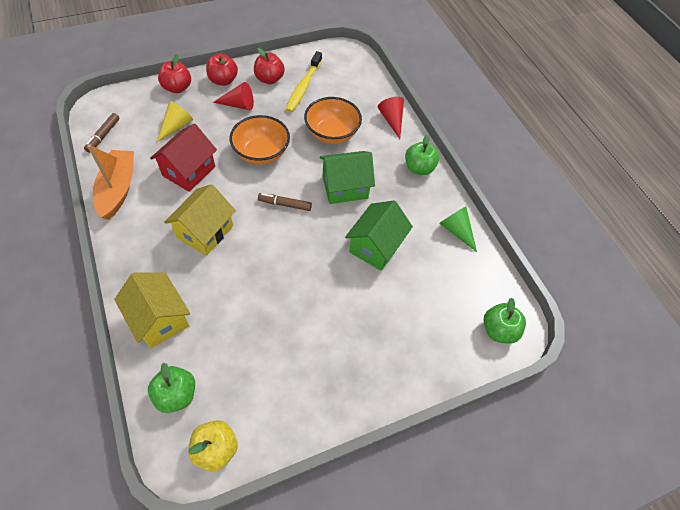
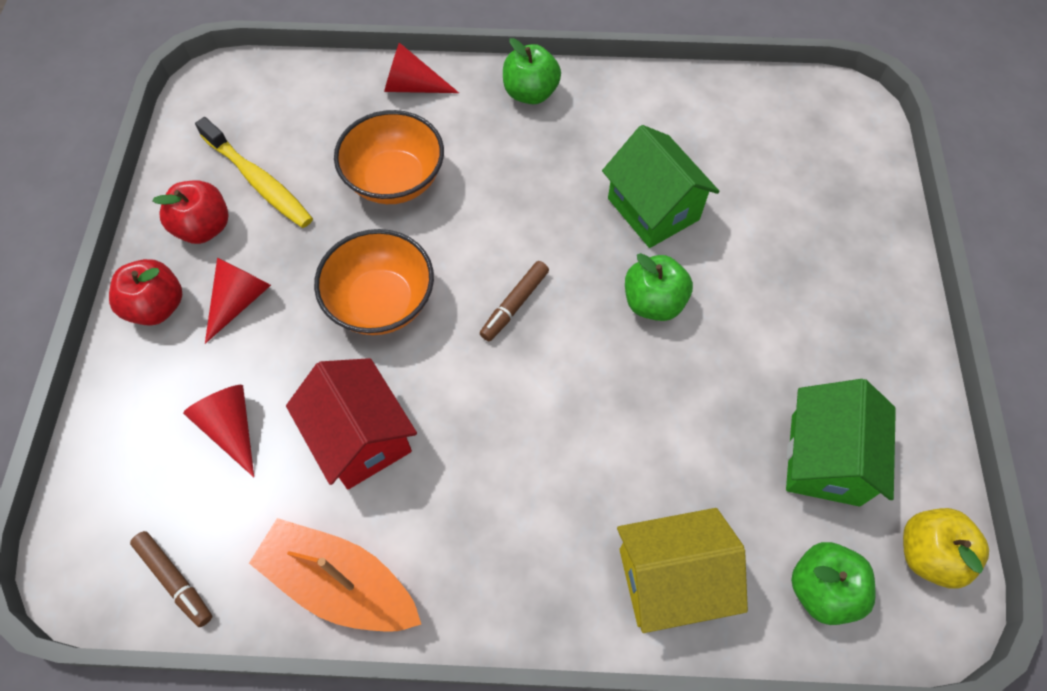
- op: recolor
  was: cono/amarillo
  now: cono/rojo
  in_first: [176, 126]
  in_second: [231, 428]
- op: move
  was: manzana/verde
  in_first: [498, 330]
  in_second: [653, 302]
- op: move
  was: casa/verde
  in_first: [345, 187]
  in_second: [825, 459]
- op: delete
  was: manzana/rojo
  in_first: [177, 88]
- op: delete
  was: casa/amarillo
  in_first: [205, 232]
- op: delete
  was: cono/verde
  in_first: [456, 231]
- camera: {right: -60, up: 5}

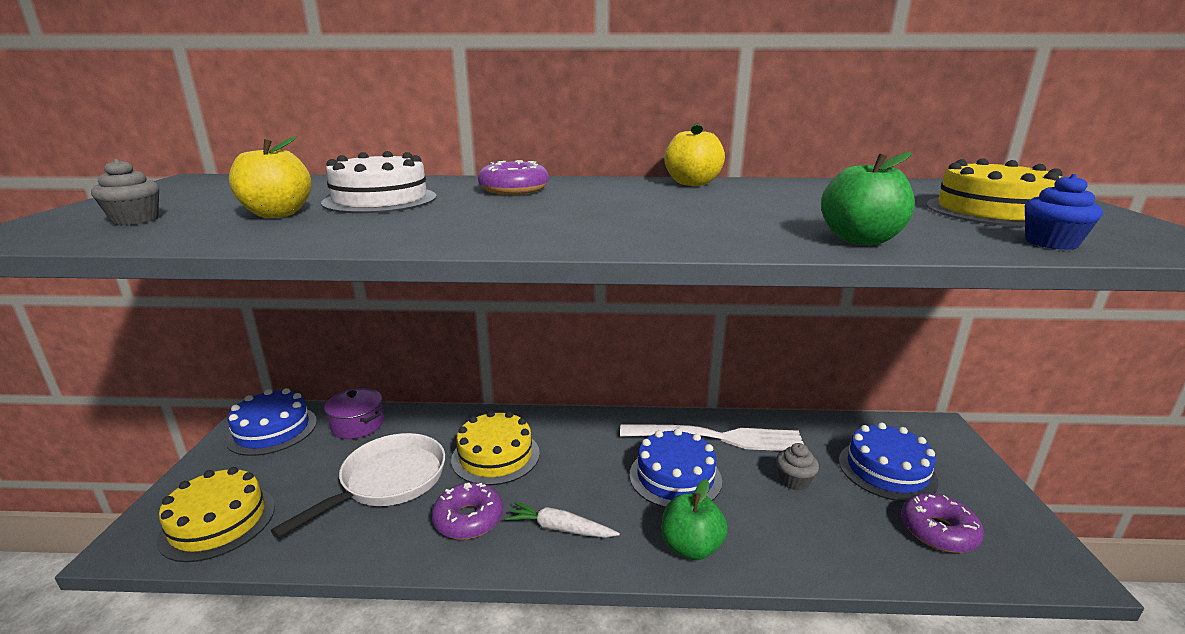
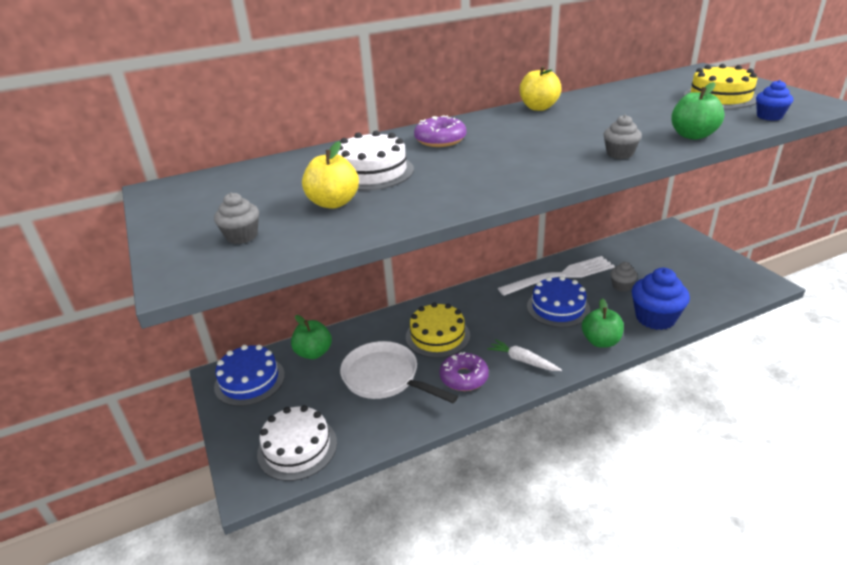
- op: recolor
  was: tarta/amarillo
  now: tarta/blanco
  in_first: [218, 522]
  in_second: [297, 448]
- op: replace
  was: olla/morado
  now: manzana/verde
  in_first: [357, 425]
  in_second: [314, 353]
- op: rotate
  was: sartén/blanco
  in_first: [388, 481]
  in_second: [385, 378]
  clockwise: -60
- op: rotate
  was: zanahoria/blanco
  in_first: [560, 528]
  in_second: [523, 360]
  clockwise: 45
- op: insert
  now: magdalena/gris
  in_second: [619, 154]
- op: insert
  now: magdalena/azul
  in_second: [655, 318]
- op: delete
  was: tarta/azul
  in_first: [886, 470]
- op: delete
  was: rosquilla/morado
  in_first: [938, 531]
- camera: {right: -25, up: 10}

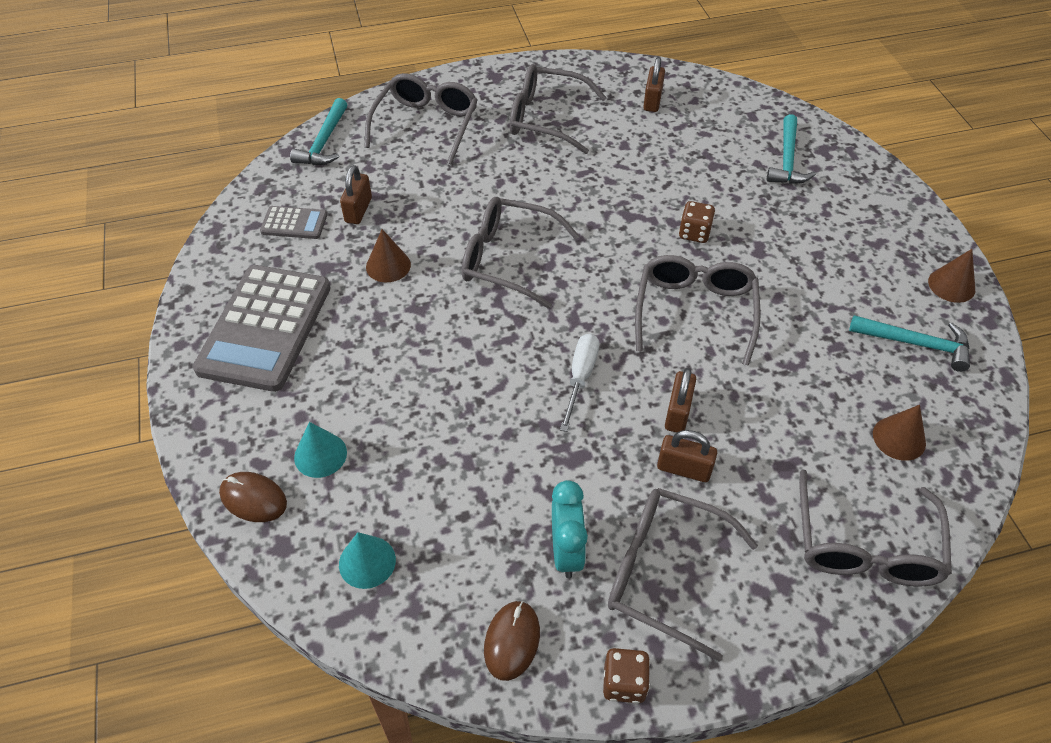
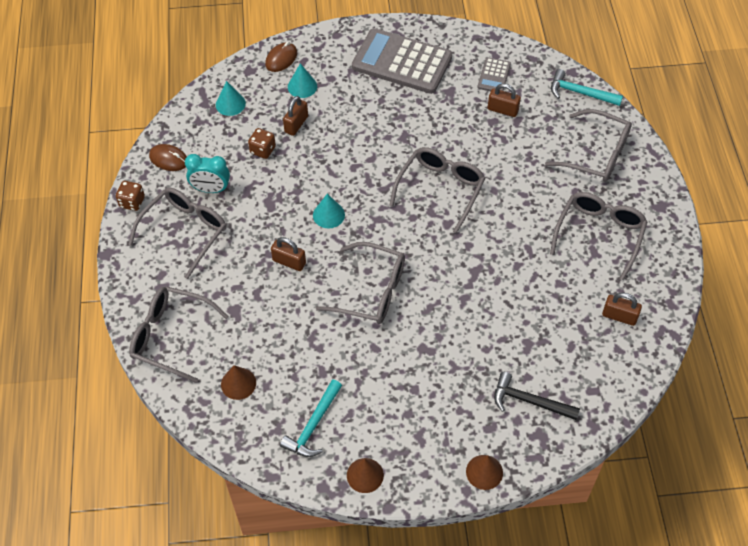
- op: move
  was: dado/marrón
  in_first: [694, 233]
  in_second: [263, 150]
- op: move
  was: candado/marrón
  in_first: [684, 469]
  in_second: [296, 124]
- op: replace
  was: destornillador/blanco
  now: cono/turquesa
  in_first: [580, 377]
  in_second: [328, 215]
- op: move
  was: cono/marrón
  in_first: [388, 265]
  in_second: [484, 472]
- op: recolor
  was: martillo/turquesa
  now: martillo/negro
  in_first: [787, 160]
  in_second: [529, 401]
- camera: {right: 100, up: 5}

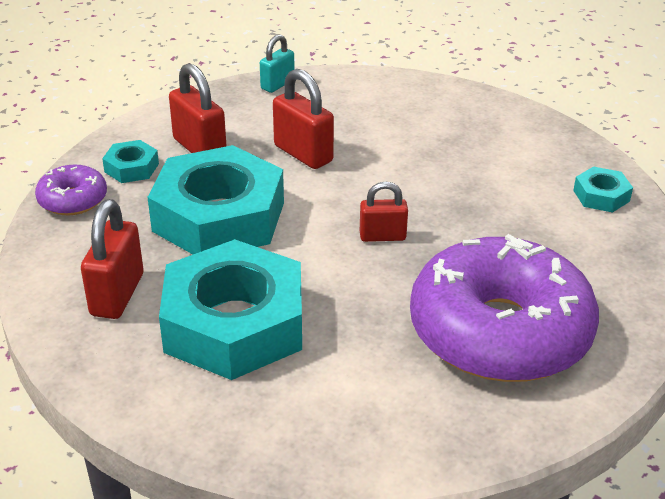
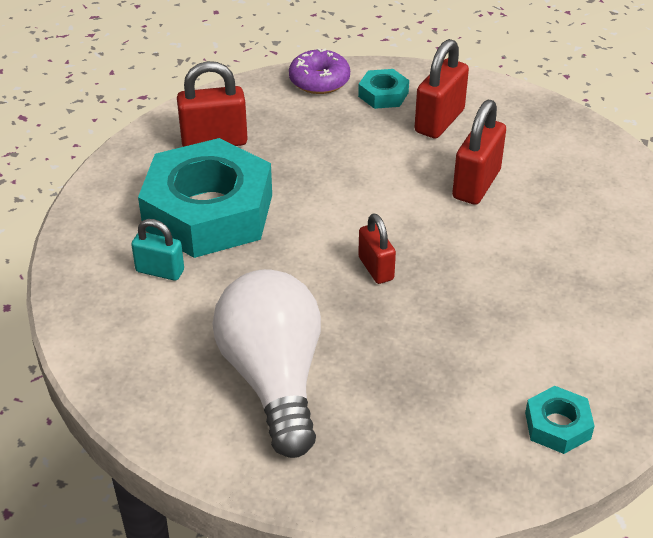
- op: move
  was: candado/turquesa
  in_first: [277, 84]
  in_second: [160, 271]
- op: replace
  was: rosquilla/morado
  now: bombilla/blanco
  in_first: [499, 332]
  in_second: [274, 379]
- op: delete
  was: tuerca/turquesa
  in_first: [219, 217]
- camera: {right: 70, up: 5}

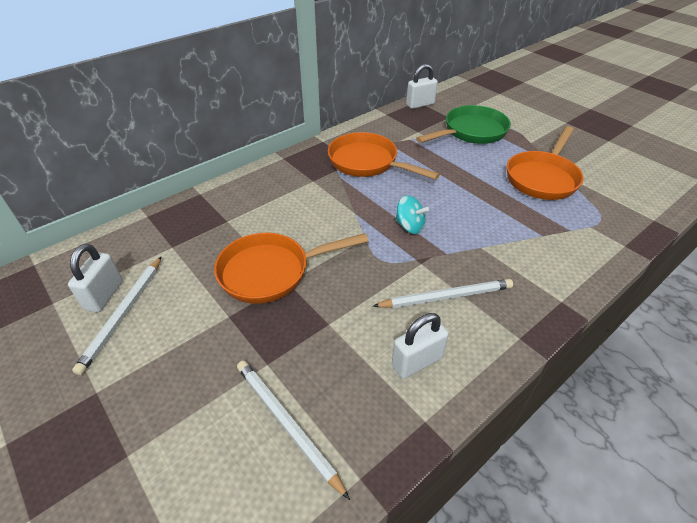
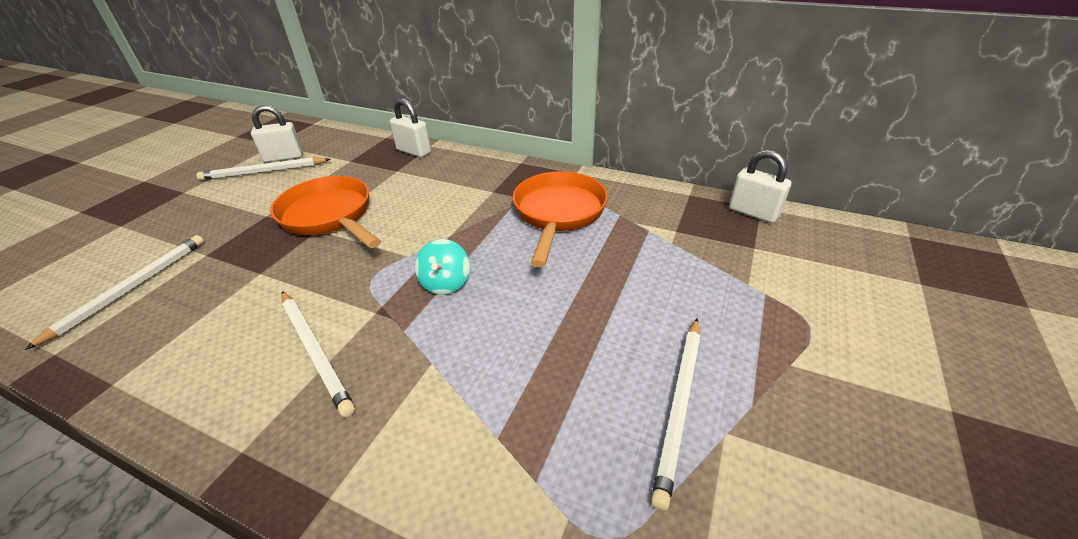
- op: move
  was: candado/blanco
  in_first: [416, 362]
  in_second: [414, 151]
- op: replace
  was: sartén/naranja
  now: lápiz/blanco
  in_first: [542, 178]
  in_second: [679, 405]
- op: delete
  was: sartén/verde
  in_first: [471, 132]
- camera: {right: 65, up: -5}

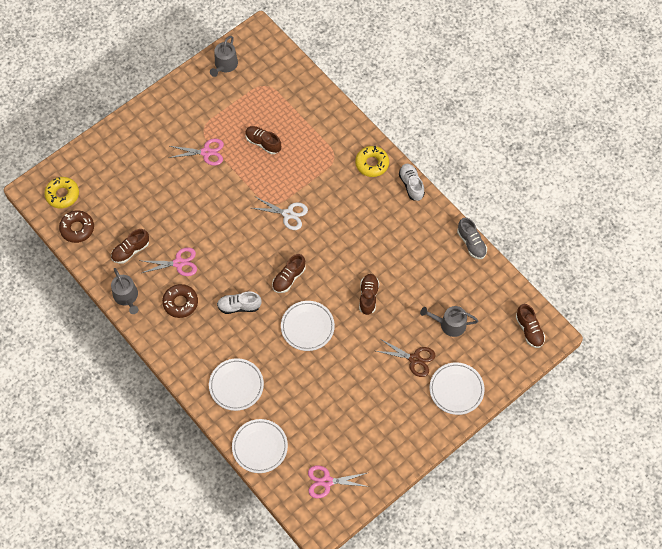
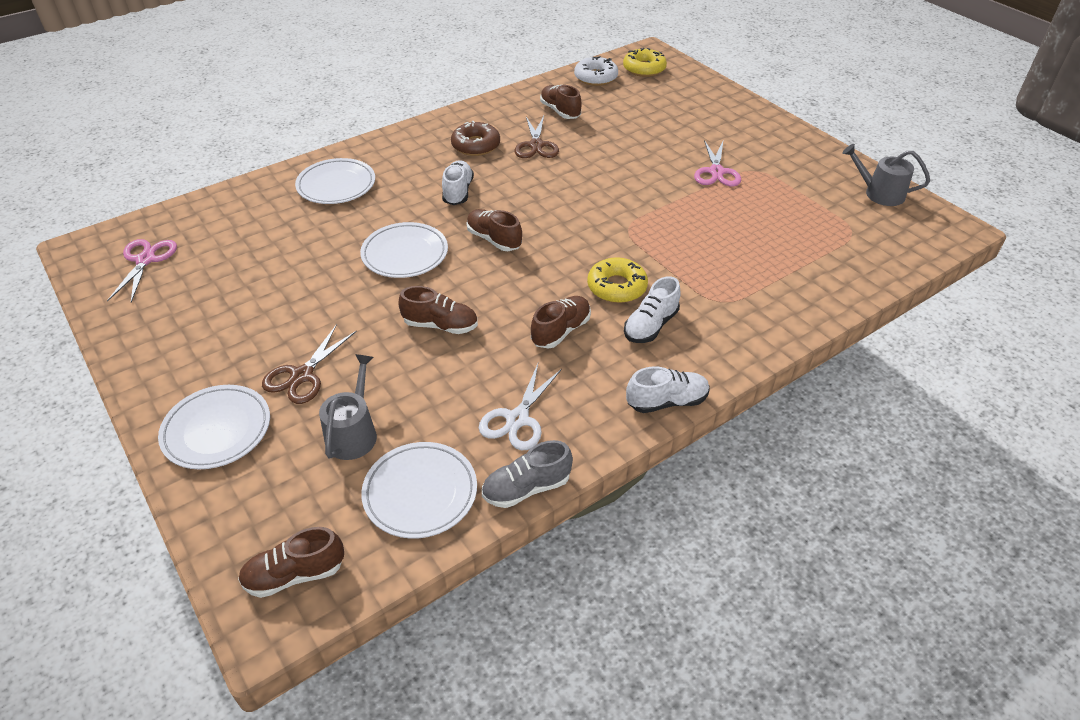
- op: move
  was: plato/blanco
  in_first: [260, 447]
  in_second: [420, 493]
- op: move
  was: tijeras/blanco
  in_first: [288, 214]
  in_second: [517, 419]
- op: recolor
  was: tijeras/rosa
  now: tijeras/marrón
  in_first: [178, 263]
  in_second: [536, 145]
- op: move
  was: zapato/marrón
  in_first: [263, 143]
  in_second: [561, 331]
- op: recolor
  was: rosquilla/marrón
  now: rosquilla/blanco
  in_first: [77, 228]
  in_second: [595, 77]
- op: move
  was: rosquilla/amarillo
  in_first: [372, 163]
  in_second: [617, 287]
- op: insert
  now: zapato/blanco
  in_second: [650, 326]
- op: delete
  was: regadera/gris
  in_first: [126, 297]
- camera: {right: 95, up: -20}

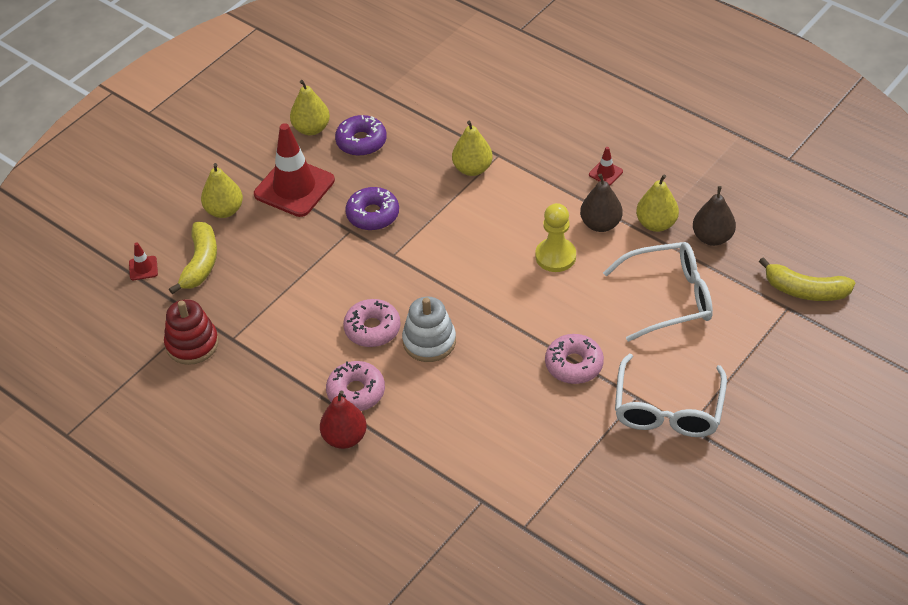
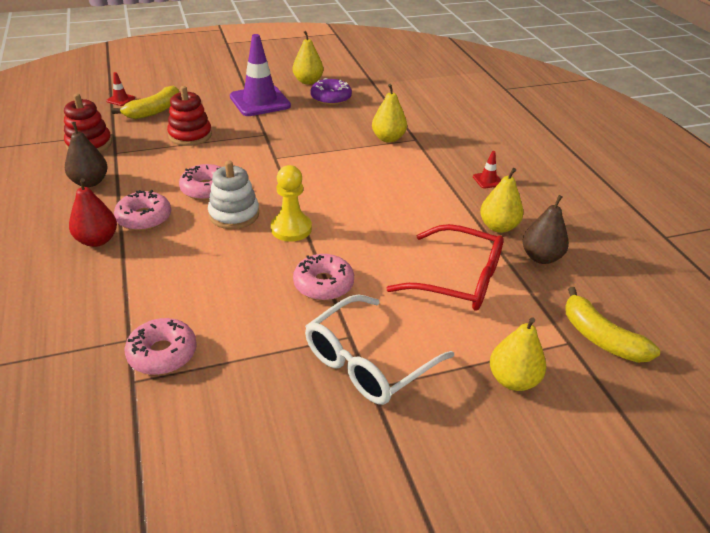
- op: move
  was: pera/marrón
  in_first: [600, 224]
  in_second: [90, 182]
- op: insert
  now: rosquilla/rosa
  in_second: [162, 353]
- op: insert
  now: juguete apilable/rojo
  in_second: [190, 135]
- op: recolor
  was: cono de tráfico/rojo
  now: cono de tráfico/morado
  in_first: [294, 187]
  in_second: [260, 101]
- op: move
  was: peón/amarillo
  in_first: [555, 256]
  in_second: [291, 228]
- op: recolor
  was: gafas/blanco
  now: gafas/rojo
  in_first: [669, 298]
  in_second: [458, 279]
- op: move
  was: pera/amarillo
  in_first: [224, 210]
  in_second: [513, 380]
- op: delete
  was: rosquilla/morado
  in_first: [373, 214]
- camera: {right: 30, up: -10}

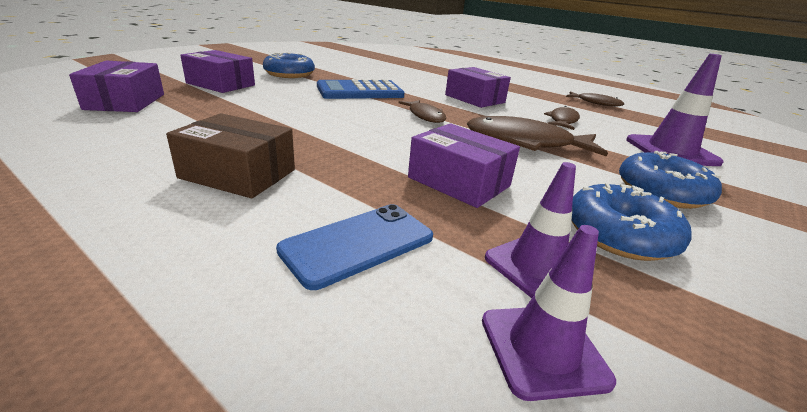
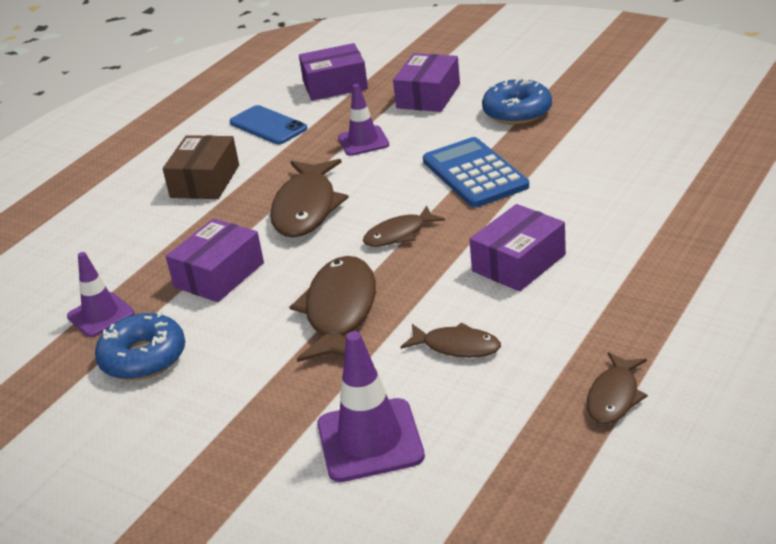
- op: move
  was: móvil/azul
  in_first: [358, 243]
  in_second: [268, 126]
- op: insert
  now: pez/marrón
  in_second: [306, 208]
- op: move
  was: cono de tráfico/morado
  in_first: [543, 349]
  in_second: [363, 141]
- op: delete
  was: rosquilla/azul
  in_first: [661, 192]
- camera: {right: 90, up: 5}

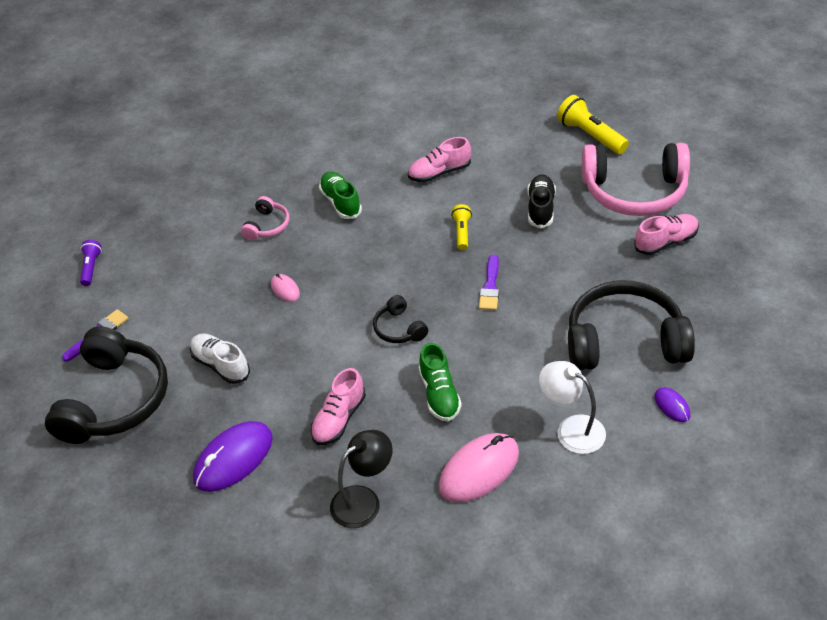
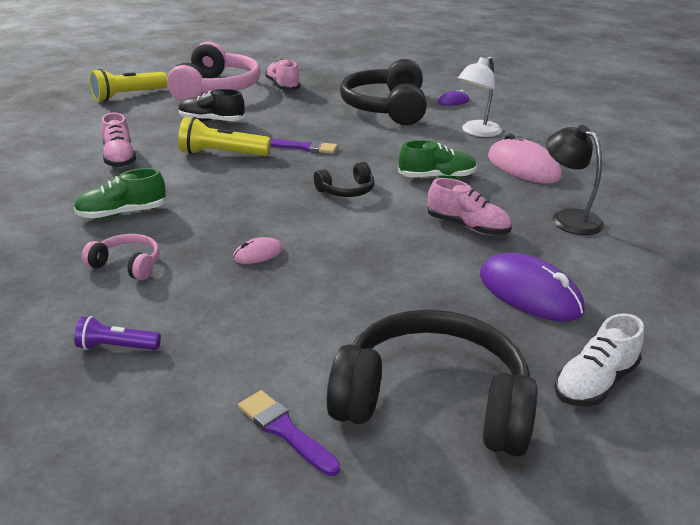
- op: move
  was: lámpara de mano/morado
  in_first: [91, 268]
  in_second: [116, 347]
- op: resize
  was: lámpara de mano/amarillo
  in_first: [462, 232]
  in_second: [222, 154]
  ratio: 1.71
- op: move
  was: zapato/blanco
  in_first: [221, 365]
  in_second: [594, 383]
- camera: {right: -90, up: -15}

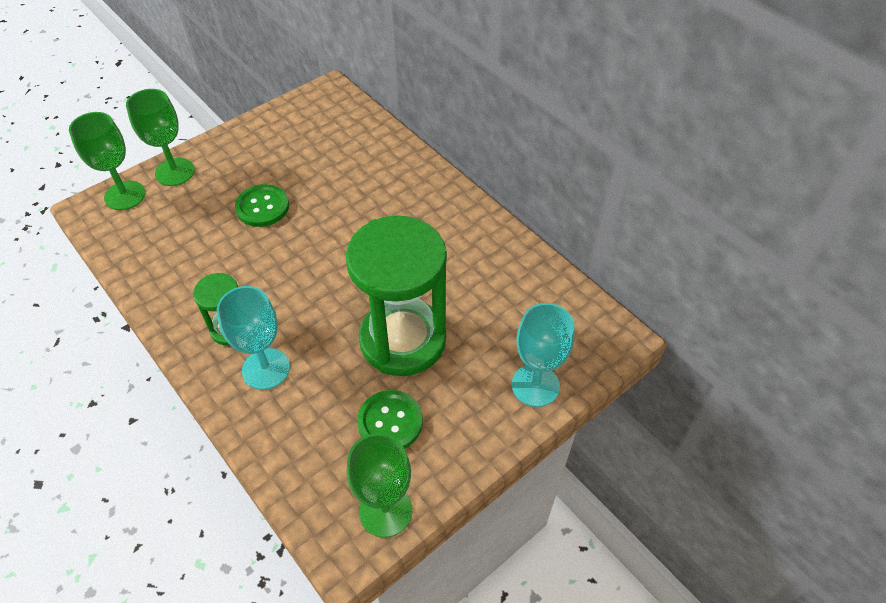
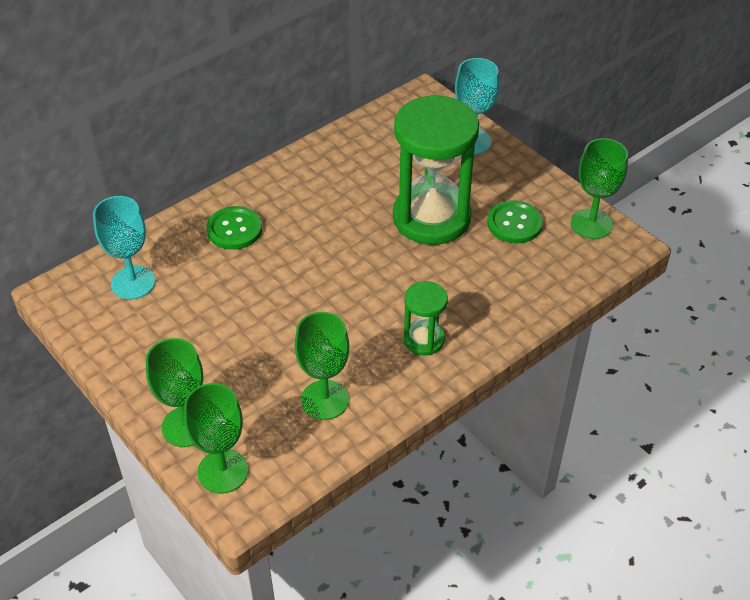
- op: move
  was: copa/turquesa
  in_first: [266, 369]
  in_second: [133, 282]
- op: move
  was: botón/verde
  in_first: [262, 207]
  in_second: [234, 229]
- op: insert
  now: copa/verde
  in_second: [325, 400]
- camera: {right: -90, up: -5}

